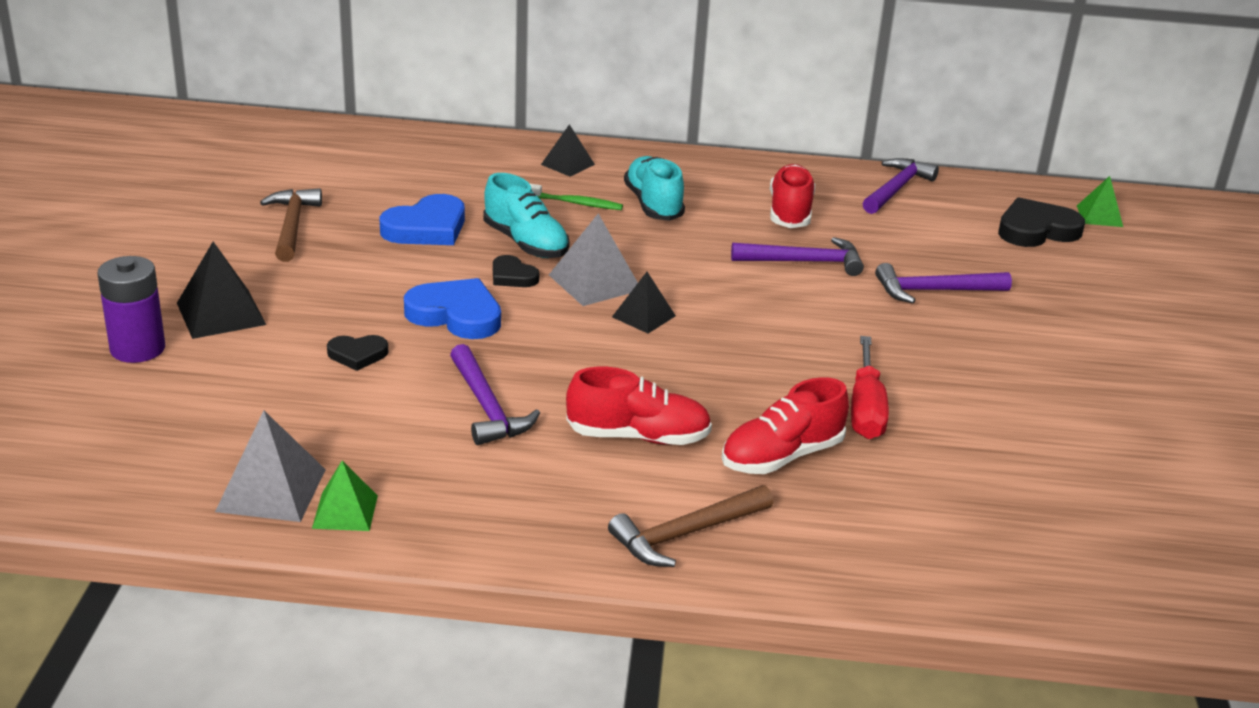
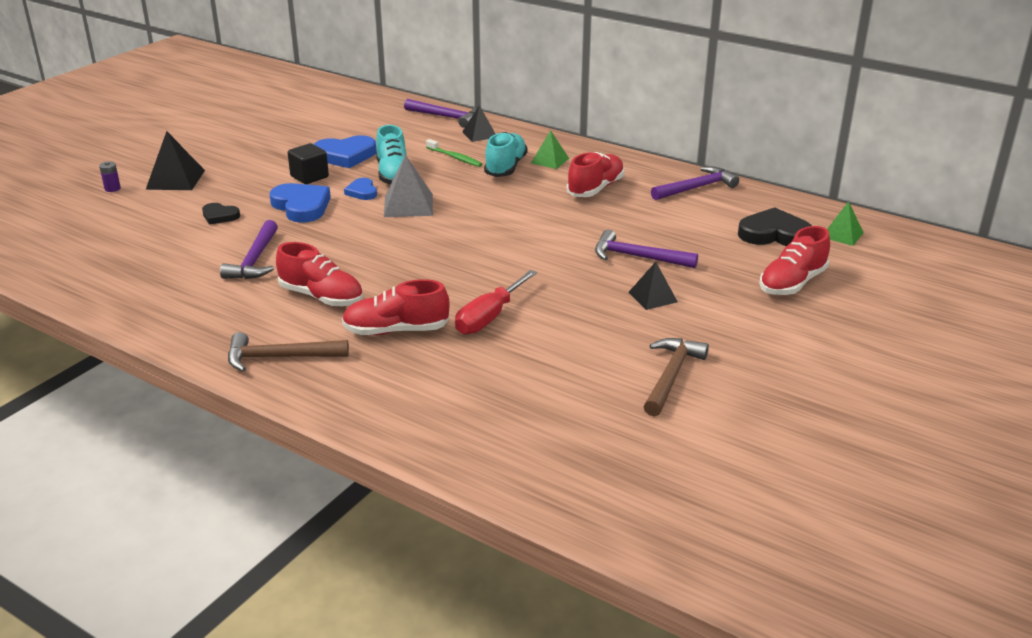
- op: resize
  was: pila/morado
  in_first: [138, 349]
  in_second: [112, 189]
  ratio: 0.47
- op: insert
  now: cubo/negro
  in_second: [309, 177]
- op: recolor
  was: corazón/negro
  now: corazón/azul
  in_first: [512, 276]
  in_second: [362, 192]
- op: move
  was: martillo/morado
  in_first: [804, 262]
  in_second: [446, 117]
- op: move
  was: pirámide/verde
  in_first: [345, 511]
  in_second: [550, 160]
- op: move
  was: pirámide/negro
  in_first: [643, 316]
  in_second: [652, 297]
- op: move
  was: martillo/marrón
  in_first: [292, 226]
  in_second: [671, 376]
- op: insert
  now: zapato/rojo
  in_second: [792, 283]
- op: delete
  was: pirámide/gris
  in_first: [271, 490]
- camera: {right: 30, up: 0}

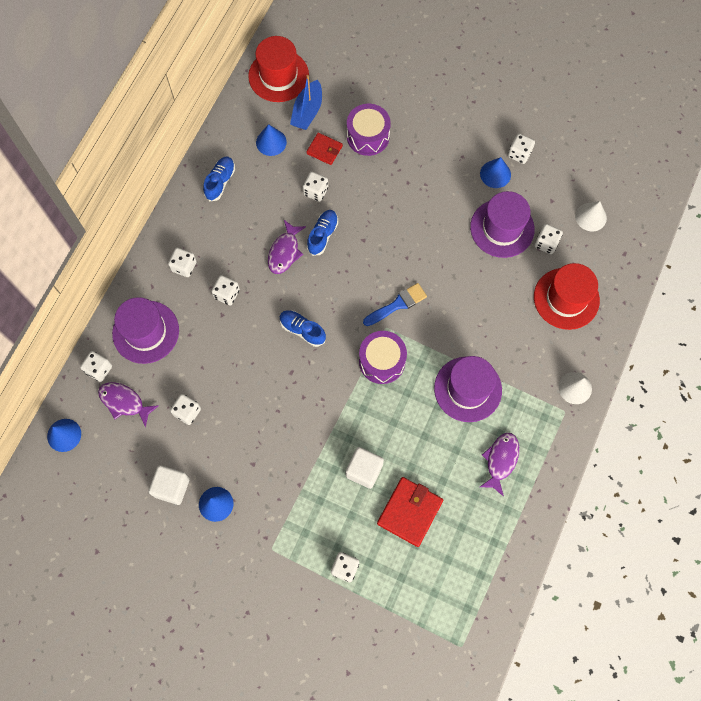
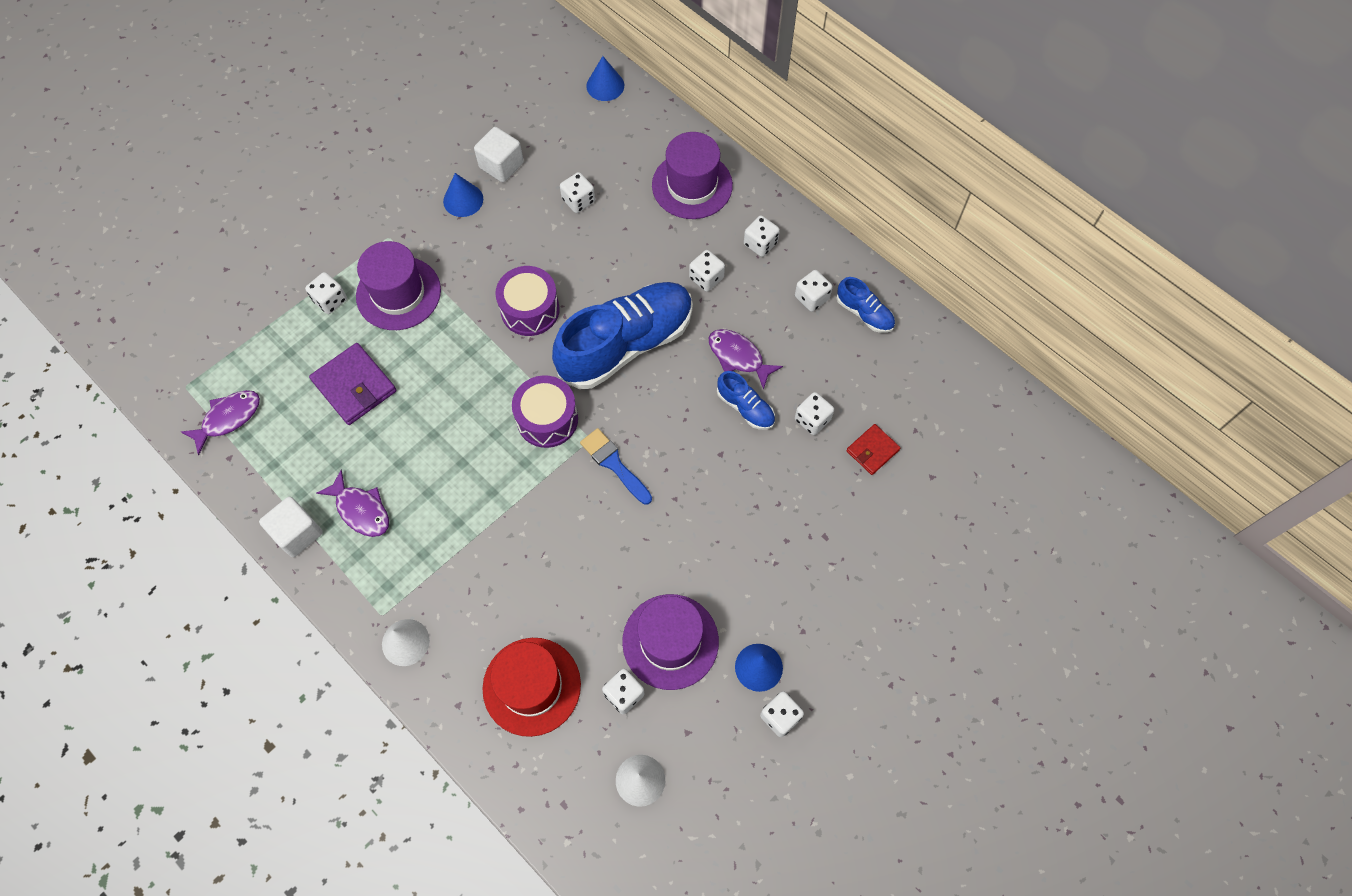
- op: move
  was: pez/morado
  in_first: [124, 402]
  in_second: [228, 418]
- op: move
  was: cubo/blanco
  in_first: [364, 470]
  in_second: [297, 533]
- op: recolor
  was: cartera/rojo
  now: cartera/morado
  in_first: [409, 512]
  in_second: [354, 386]
- op: move
  was: sombrero/morado
  in_first: [468, 389]
  in_second: [398, 293]
- op: move
  was: tambor/morado
  in_first: [368, 136]
  in_second: [530, 310]
- op: resize
  was: zapato/azul
  in_first: [302, 330]
  in_second: [626, 344]
  ratio: 2.26
- op: rotate
  was: pincel/azul
  in_first: [397, 304]
  in_second: [614, 464]
  clockwise: 150
- op: move
  was: dado/blanco
  in_first: [99, 369]
  in_second: [811, 298]
- op: delete
  was: sombrero/rojo
  in_first: [278, 76]
- op: delete
  was: cono/azul
  in_first: [271, 142]
- op: delete
  was: barco/azul
  in_first: [307, 111]
- camera: {right: 110, up: -5}

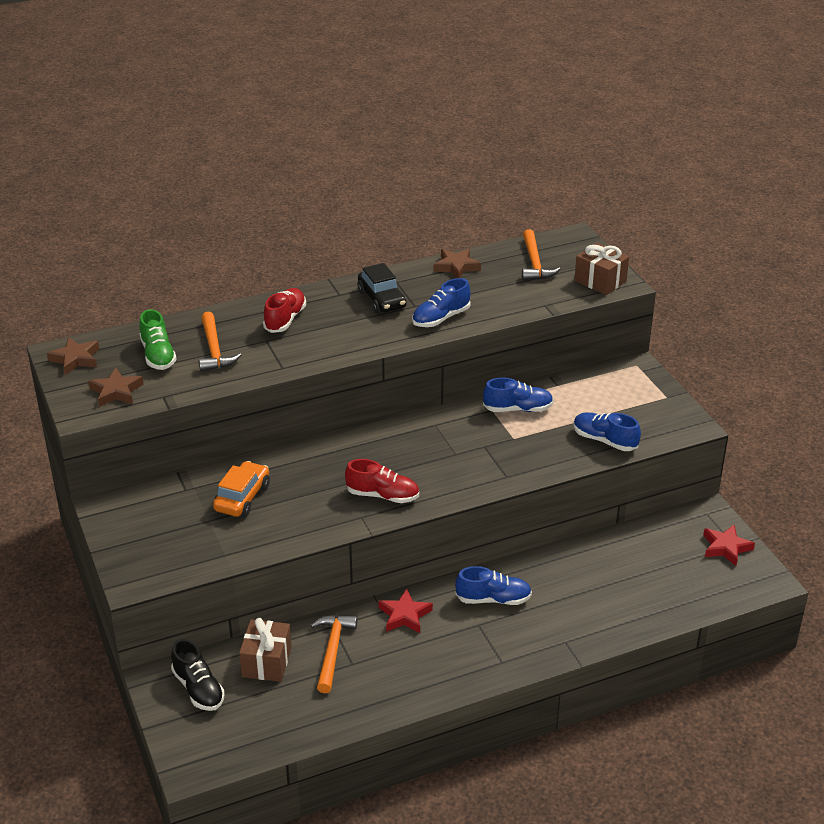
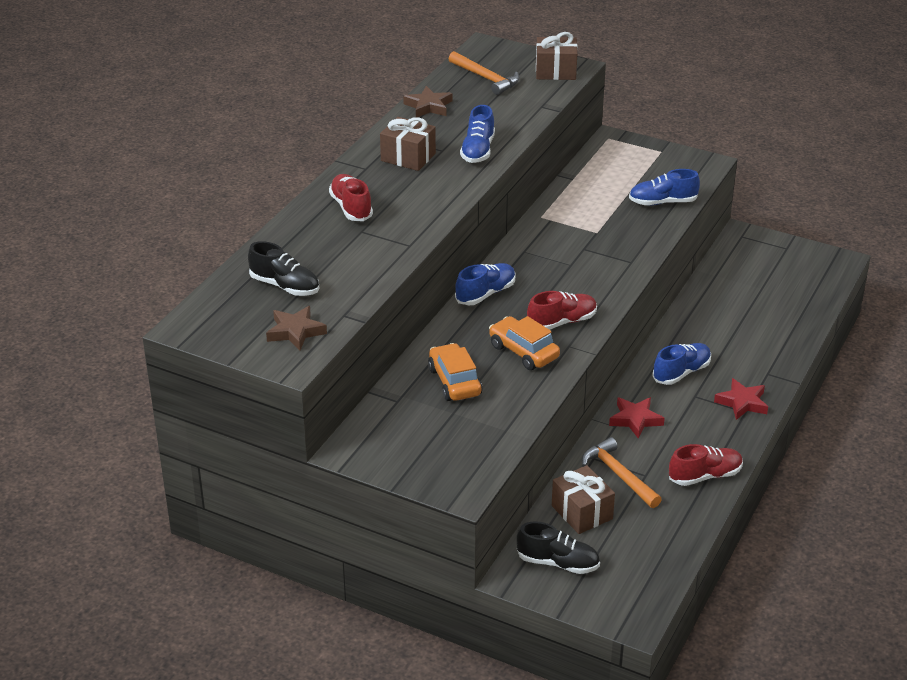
- op: recolor
  was: zapato/verde
  now: zapato/negro
  in_first: [158, 355]
  in_second: [285, 286]
- op: replace
  was: coche/negro
  now: regalo/marrón
  in_first: [382, 300]
  in_second: [408, 157]
- op: move
  was: zapato/azul
  in_first: [518, 409]
  in_second: [485, 294]
- op: insert
  now: coche/naranja
  in_second: [523, 352]
- op: insert
  now: zapato/rojo
  in_second: [705, 476]
- op: move
  was: estrella/rojo
  in_first: [726, 548]
  in_second: [742, 403]
- op: delete
  was: estrella/marrón
  in_first: [75, 359]
- op: delete
  was: martillo/naranja
  in_first: [214, 350]
- camera: {right: -40, up: 0}

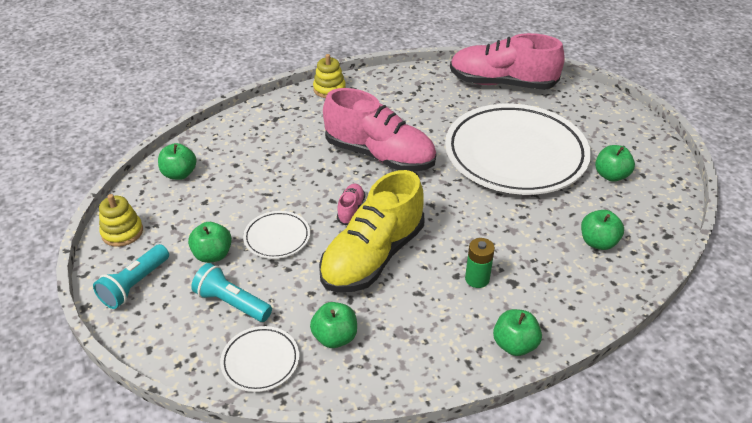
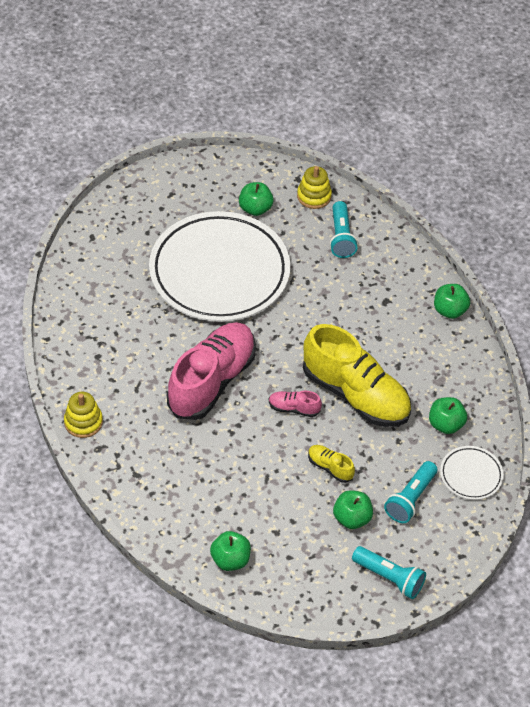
- op: move
  was: juguete apilable/amarillo
  in_first: [122, 232]
  in_second: [314, 196]
- op: replace
  was: plato/blanco
  now: zapato/amarillo
  in_first: [277, 237]
  in_second: [330, 467]
- op: replace
  was: manzana/verde
  now: lámpara de mano/turquesa
  in_first: [598, 242]
  in_second: [341, 237]
- op: delete
  was: zapato/rosa
  in_first: [502, 83]
- op: delete
  was: pila/verde
  in_first: [477, 279]
- camera: {right: -90, up: 10}

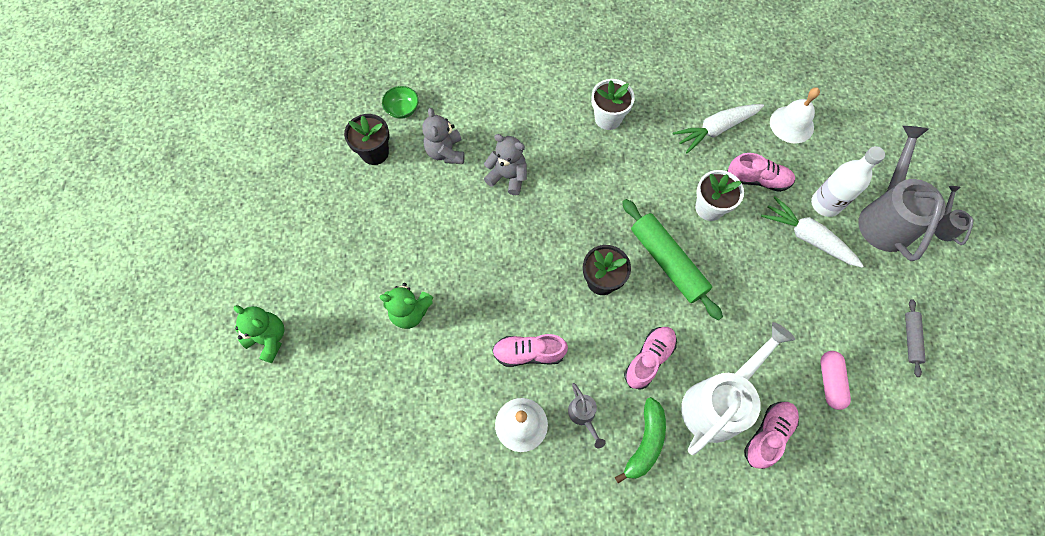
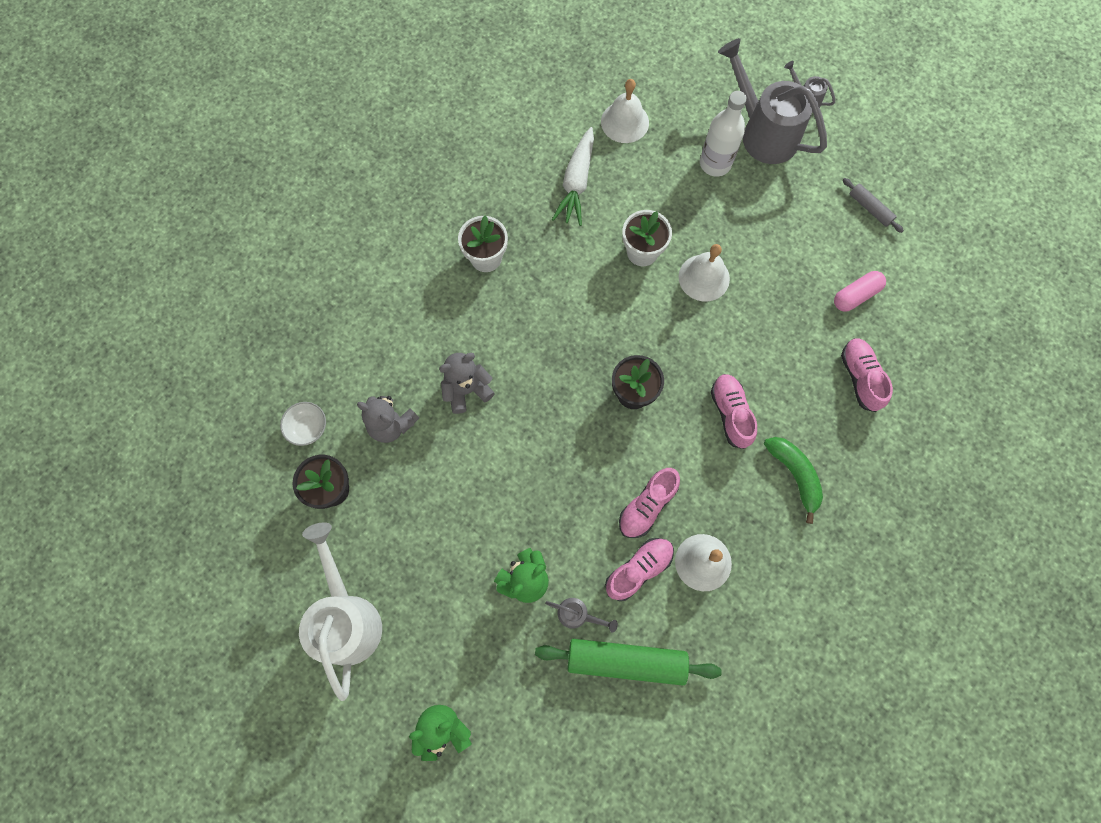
- op: recolor
  was: cuenco/verde
  now: cuenco/blanco
  in_first: [402, 109]
  in_second: [308, 428]
- op: move
  was: regadera/blanco
  in_first: [717, 402]
  in_second: [347, 618]
- op: move
  was: rodillo/verde
  in_first: [667, 262]
  in_second: [626, 661]
- op: move
  was: regadera/gris
  in_first: [583, 415]
  in_second: [577, 614]
- op: move
  was: zapato/rosa
  in_first: [757, 180]
  in_second: [638, 569]
- op: insert
  now: campana/blanco
  in_second: [704, 277]
- op: rotate
  was: cápsula/rosa
  in_first: [830, 381]
  in_second: [856, 295]
  clockwise: -75
- op: delete
  was: zanahoria/blanco
  in_first: [807, 237]
- camera: {right: -50, up: 5}

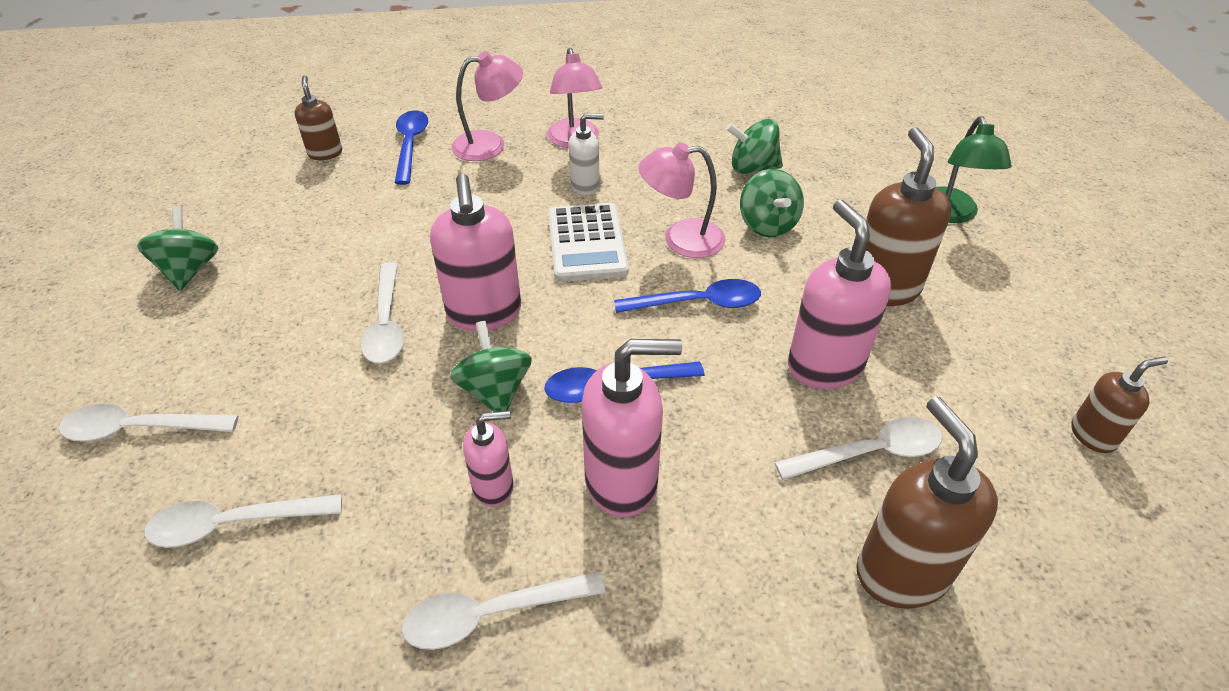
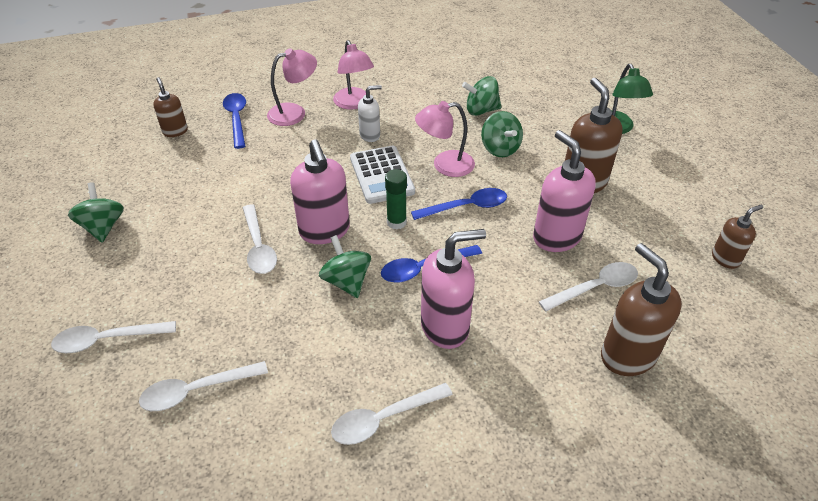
- op: insert
  now: barra de pegamento/verde
  in_second: [396, 222]
- op: delete
  was: dispensador de jabón/rosa
  in_first: [494, 487]
- camera: {right: -10, up: 0}

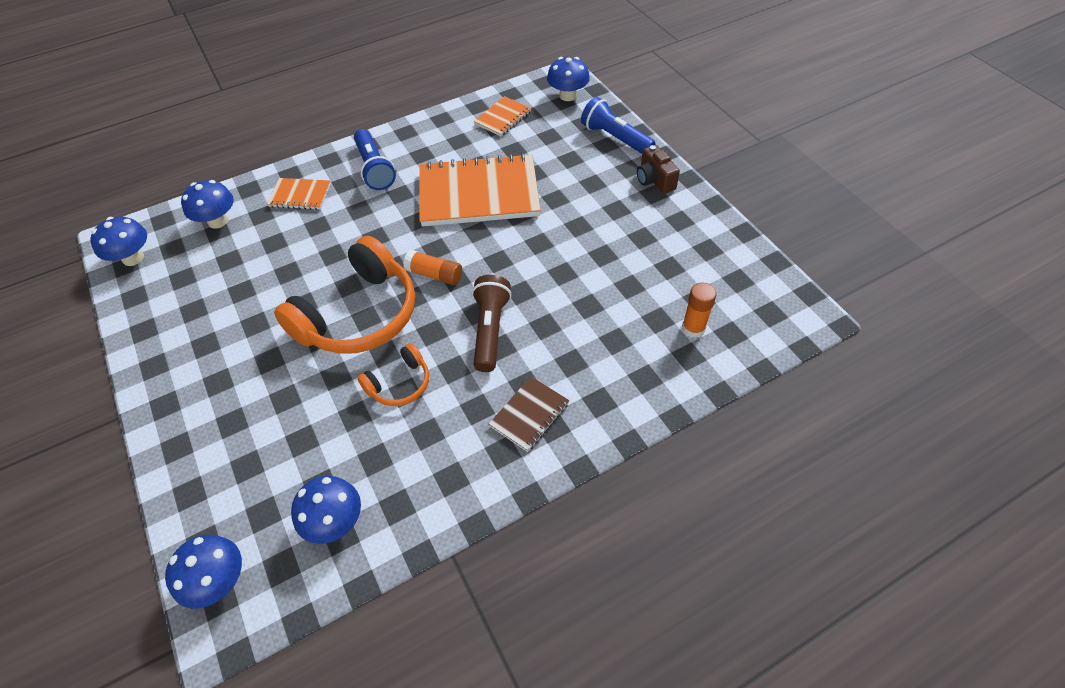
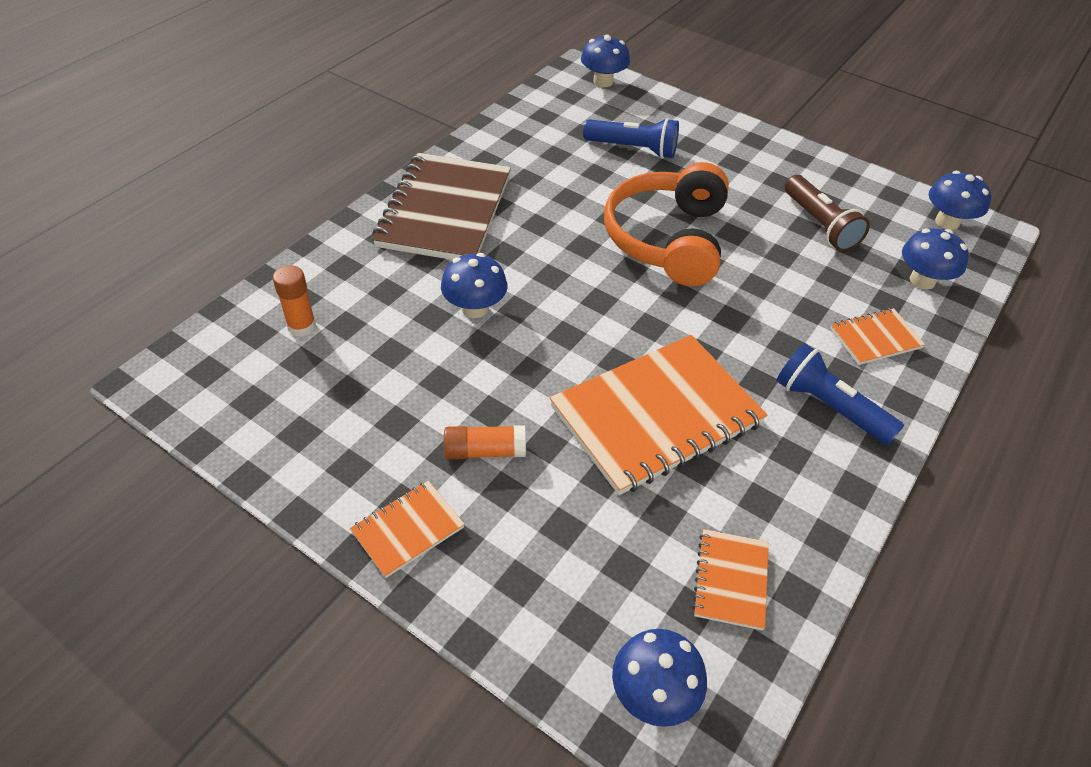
- op: replace
  was: cámara/marrón
  now: cuaderno/naranja
  in_first: [654, 180]
  in_second: [408, 530]
- op: resize
  was: cuaderno/marrón
  in_first: [529, 414]
  in_second: [445, 211]
  ratio: 2.14
- op: move
  was: seta/azul
  in_first: [335, 522]
  in_second: [475, 308]
- op: move
  was: barra de pegamento/naranja
  in_first: [434, 274]
  in_second: [485, 451]
- op: move
  was: lámpara de mano/azul
  in_first: [615, 138]
  in_second: [633, 149]
- op: move
  was: lámpara de mano/marrón
  in_first: [490, 330]
  in_second: [819, 225]
- op: delete
  was: auriculares/naranja
  in_first: [400, 384]
- camera: {right: 150, up: -5}

